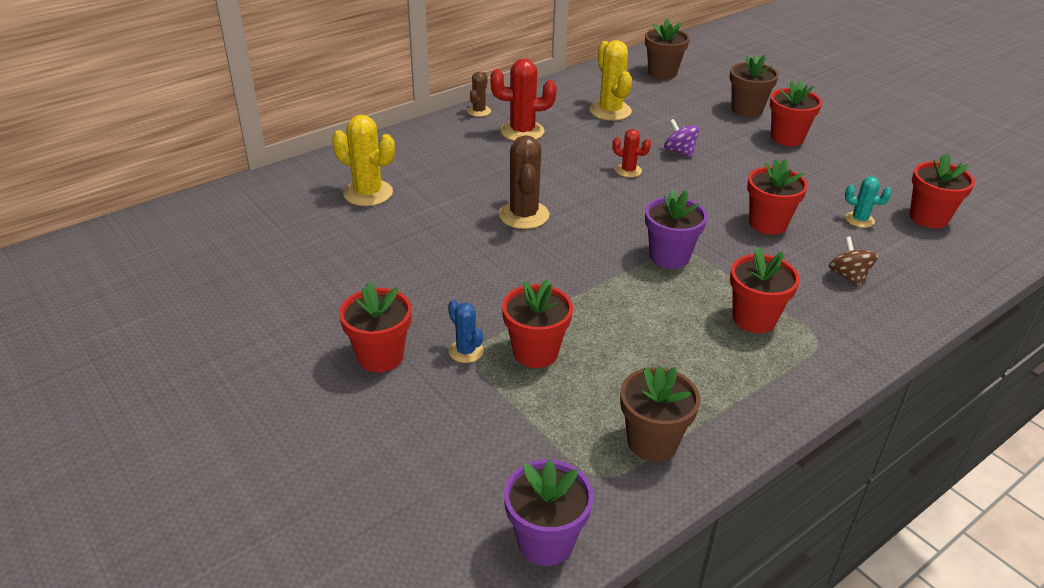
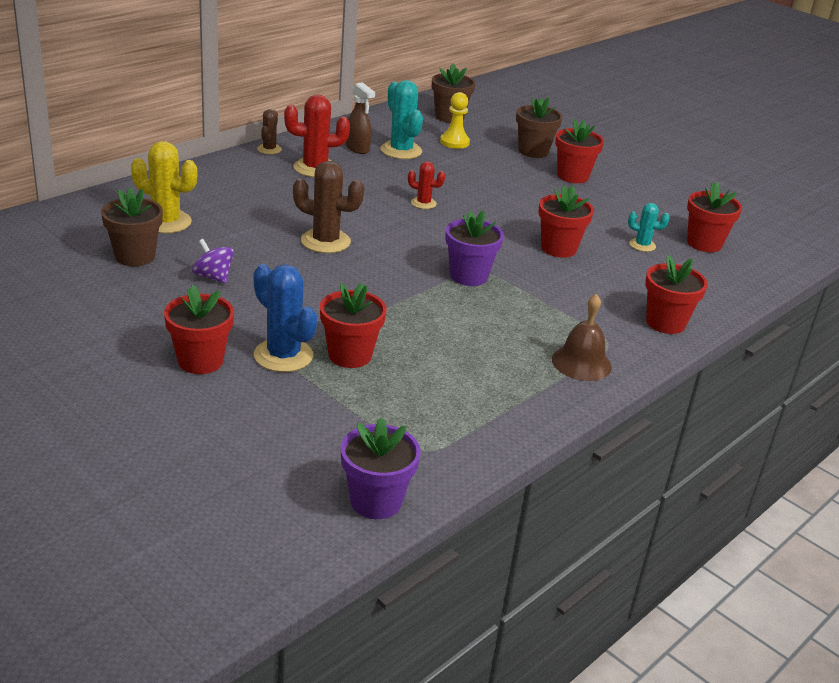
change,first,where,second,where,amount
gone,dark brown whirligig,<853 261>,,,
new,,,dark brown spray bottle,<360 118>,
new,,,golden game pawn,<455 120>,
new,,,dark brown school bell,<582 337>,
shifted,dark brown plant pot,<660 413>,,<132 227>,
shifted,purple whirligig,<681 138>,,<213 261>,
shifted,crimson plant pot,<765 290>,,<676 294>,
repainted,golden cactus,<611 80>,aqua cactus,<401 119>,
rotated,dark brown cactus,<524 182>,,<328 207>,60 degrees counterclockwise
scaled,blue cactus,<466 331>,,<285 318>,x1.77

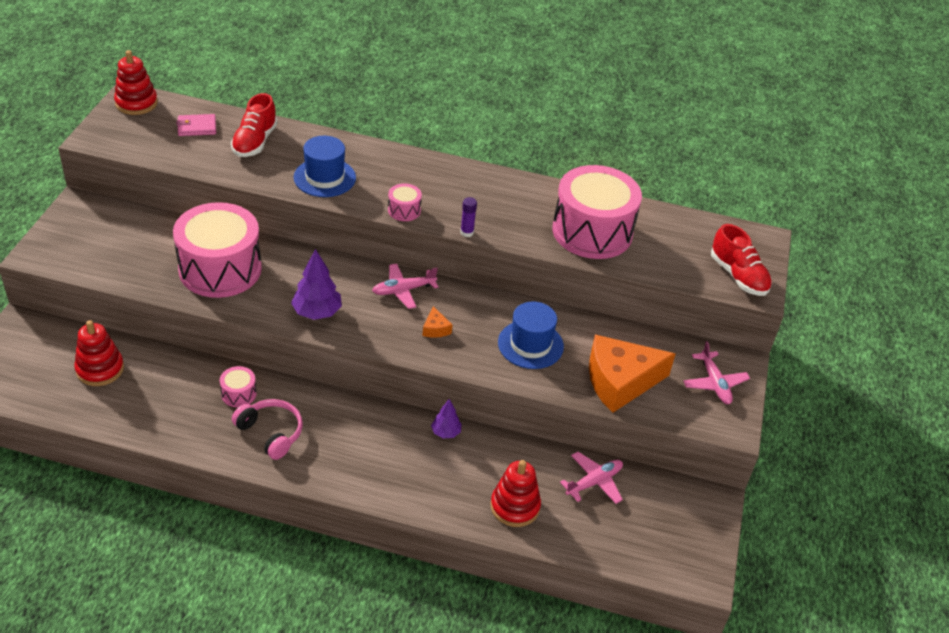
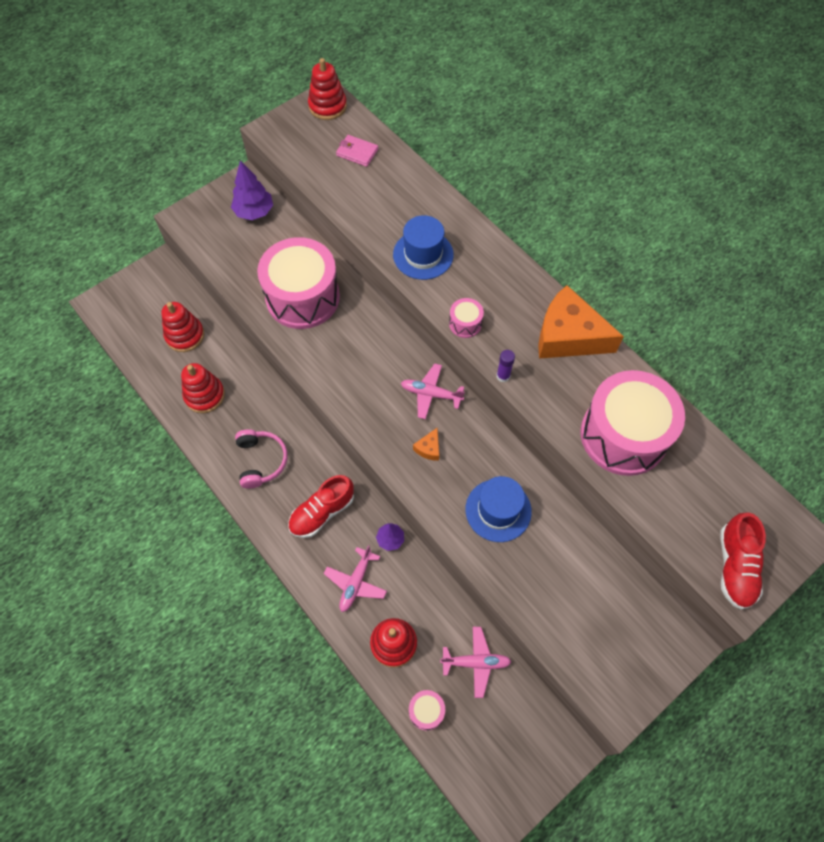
change,first,where,second,where,amount
new,,,crimson ring stacker,<203 388>,
shifted,rose-pink snare drum,<238 386>,,<427 710>,
shifted,crimson lace-up shoe,<254 125>,,<321 506>,
shifted,purple fir tree,<316 284>,,<252 190>,
shifted,orange cheese,<632 373>,,<581 322>,
shifted,rose-pink aeroplane,<716 372>,,<355 578>,

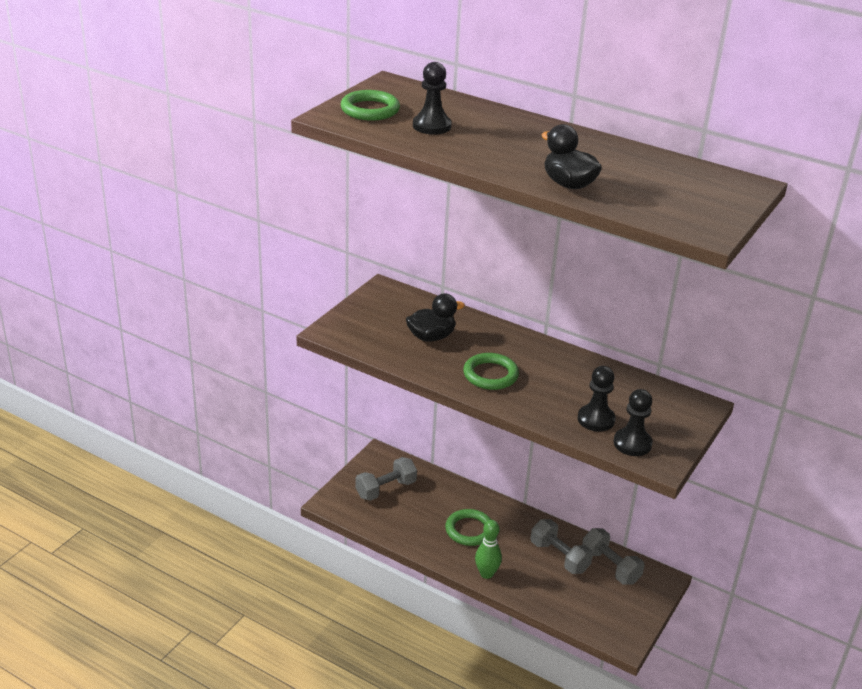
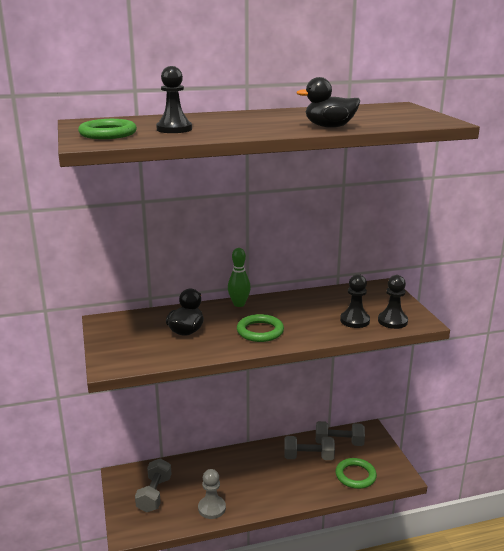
change,first,where,second,where,amount
new,,,ash-grey game pawn,<212 494>,
shifted,green torus,<468 527>,,<356 473>,
shifted,green tenpin,<488 549>,,<239 277>,

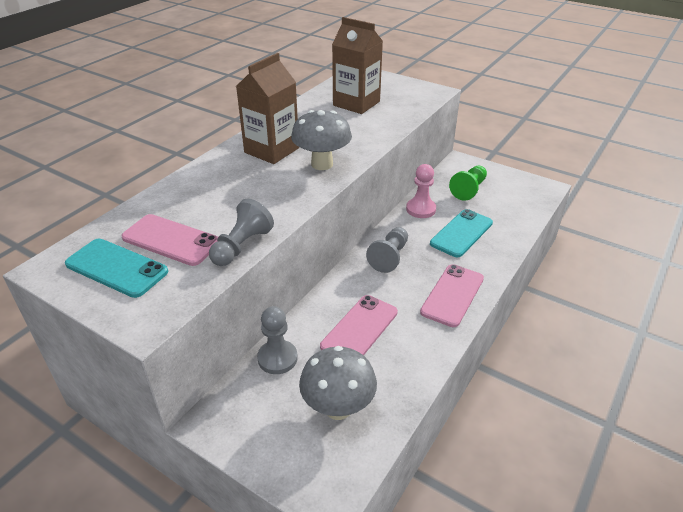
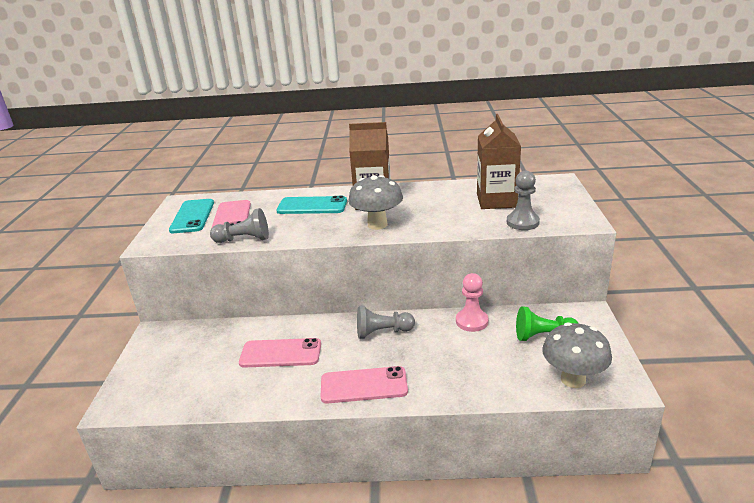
change,first,where,second,where,amount
shifted,ash-grey game pawn,<277 340>,,<523 200>,
shifted,ash-grey toadstool,<338 383>,,<577 355>,
shifted,aqua smartphone,<461 233>,,<311 205>,

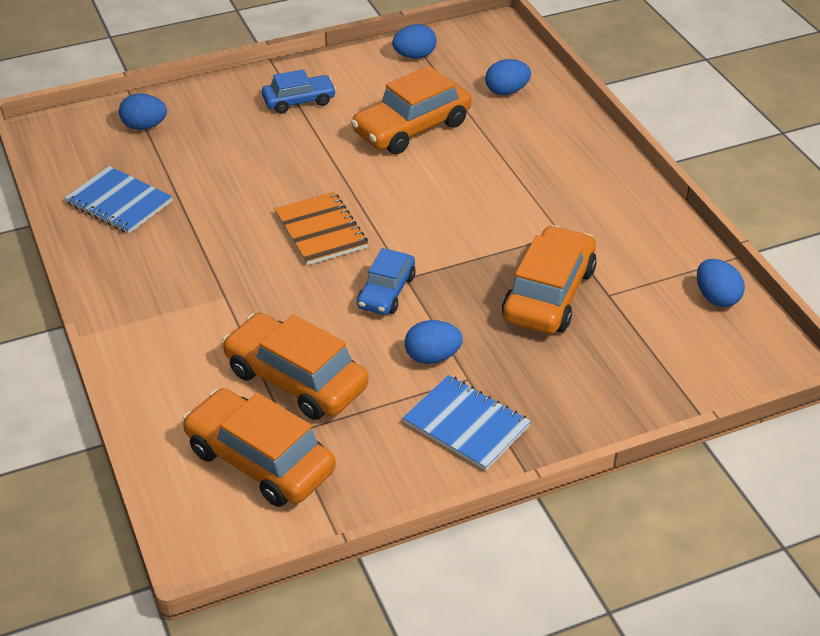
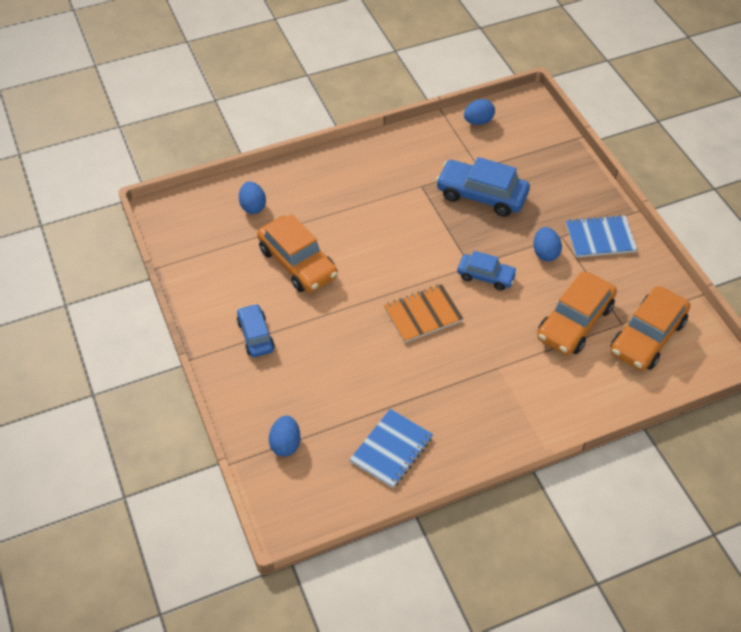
change,first,where,second,where,amount
gone,blue egg shape,<414 41>,,,
repainted,orange automobile,<549 279>,blue automobile,<483 187>,
rotated,blue notepad,<467 423>,,<601 236>,45 degrees clockwise

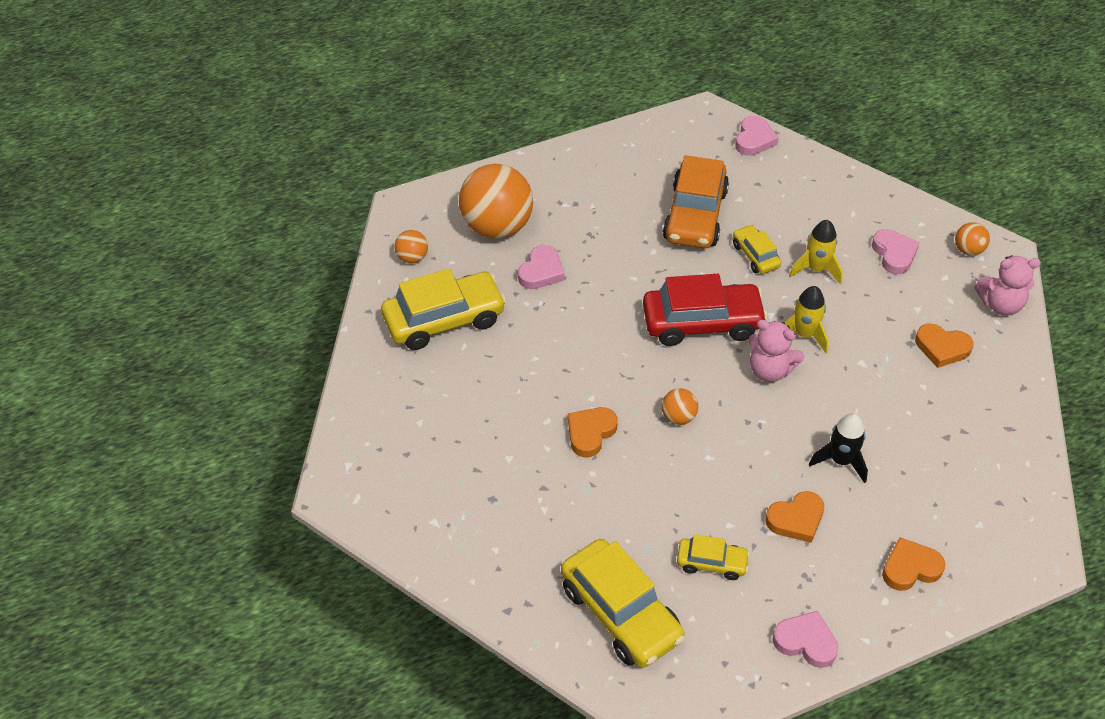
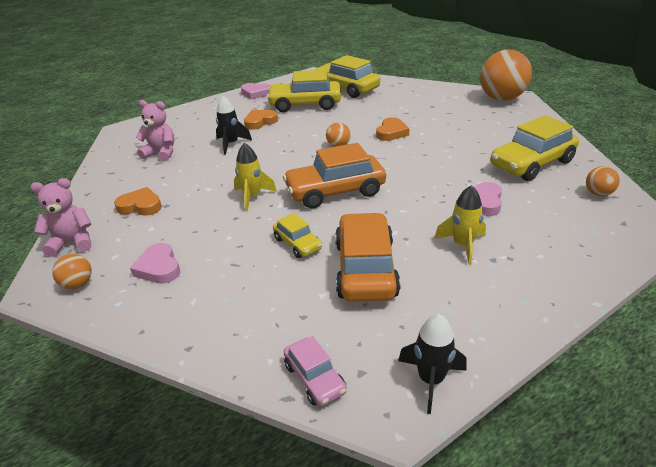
change,first,where,second,where,amount
gone,orange love heart,<913 564>,,,
new,,,black toy rocket,<432 364>,
shifted,orange ball,<496 201>,,<506 75>,
shifted,rose-pink teddy bear,<776 350>,,<155 130>,
shifted,golden toy rocket,<816 252>,,<460 225>,
swapped,rose-pink love heart,<757 136>,rose-pink automobile,<315 371>,
repainted,crimson automobile,<705 310>,orange automobile,<334 175>,
scaled,golden automobile,<713 557>,,<303 91>,x1.93

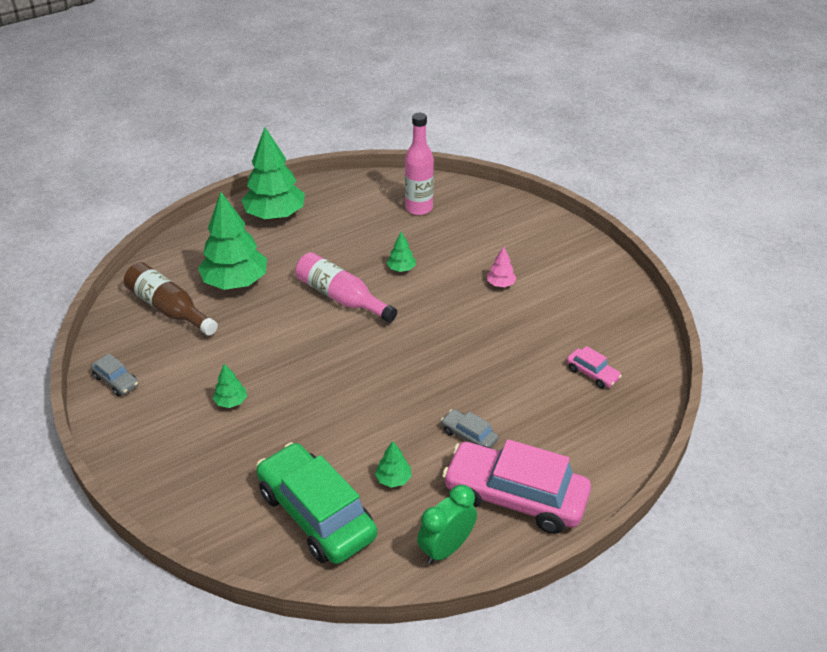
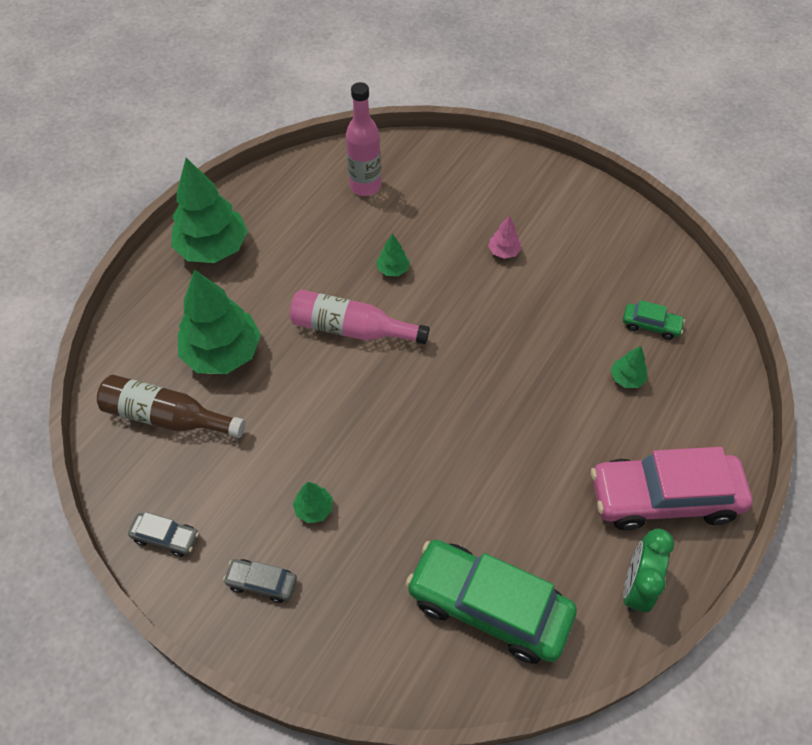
change,first,where,second,where,amount
shifted,green fir tree,<393 464>,,<629 367>,
shifted,ash-grey automobile,<469 428>,,<260 581>,
repainted,rose-pink automobile,<594 367>,green automobile,<654 320>,

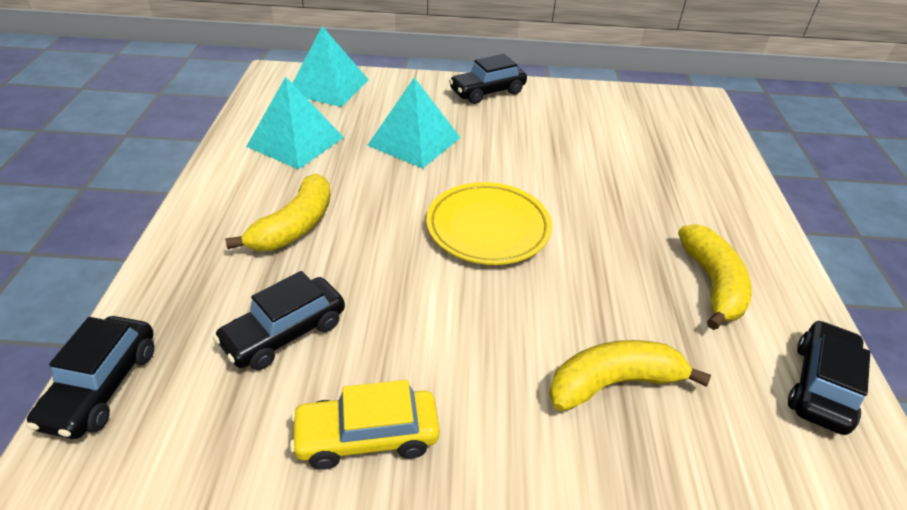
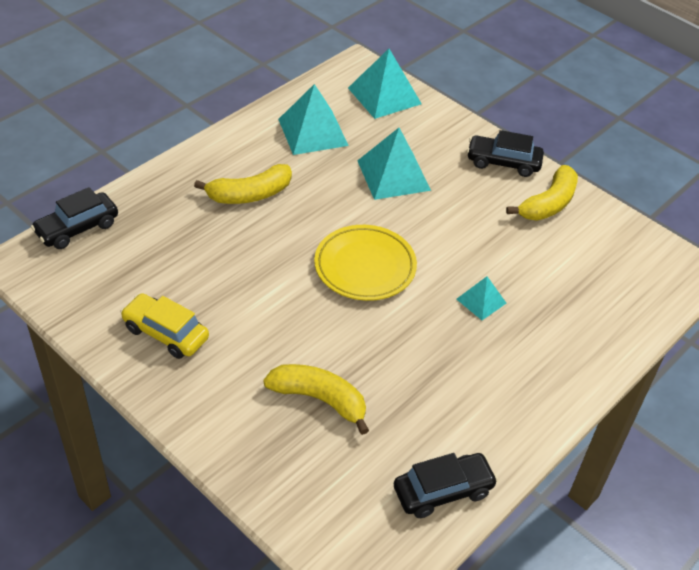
change,first,where,second,where,amount
gone,black automobile,<279 320>,,,
new,,,aqua pyramid shape,<481 298>,
shifted,golden toy banana,<715 277>,,<542 193>,

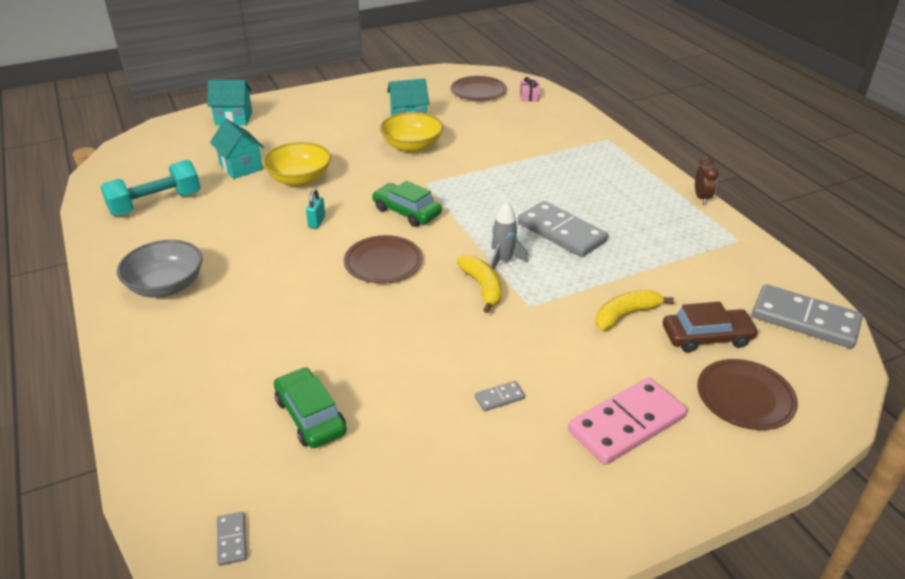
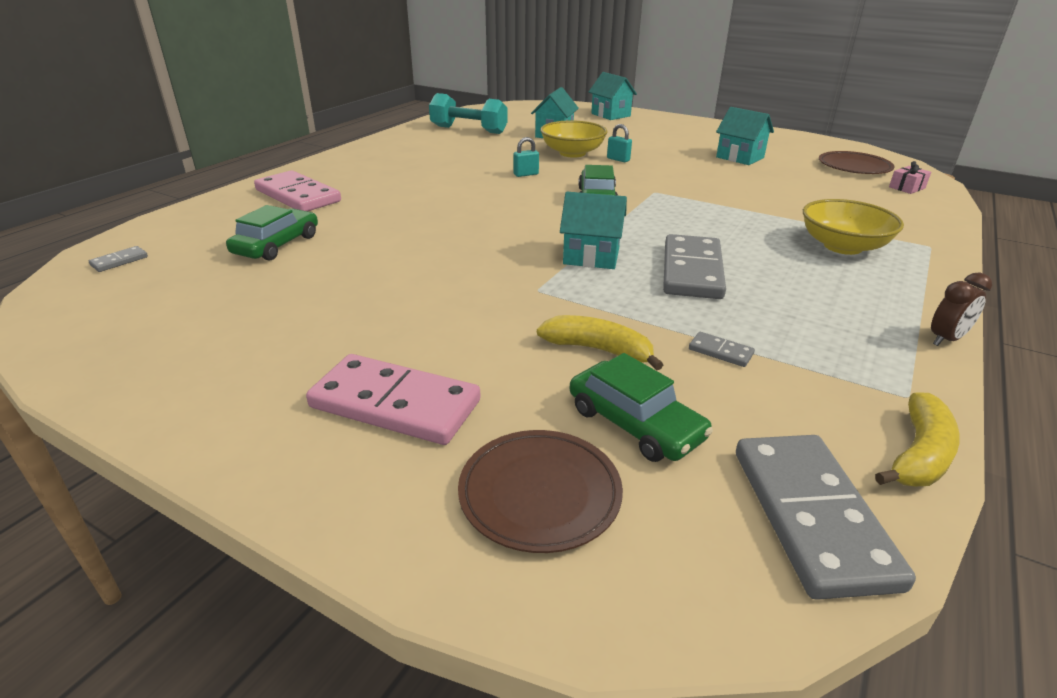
change,first,where,second,where,amount
gone,ash-grey serving bowl,<160 268>,,,
gone,dark brown dinner plate,<383 259>,,,
new,,,rose-pink domino piece,<297 190>,
new,,,aqua small lock,<619 143>,
shifted,golden serving bowl,<411 132>,,<853 227>,
shifted,golden toy banana,<479 284>,,<917 439>,
shifted,ash-grey domino piece,<500 396>,,<722 349>,
swapped,ash-grey toy rocket,<509 235>,aqua cottage,<593 230>,
repainted,dark brown automobile,<711 327>,green automobile,<641 407>,

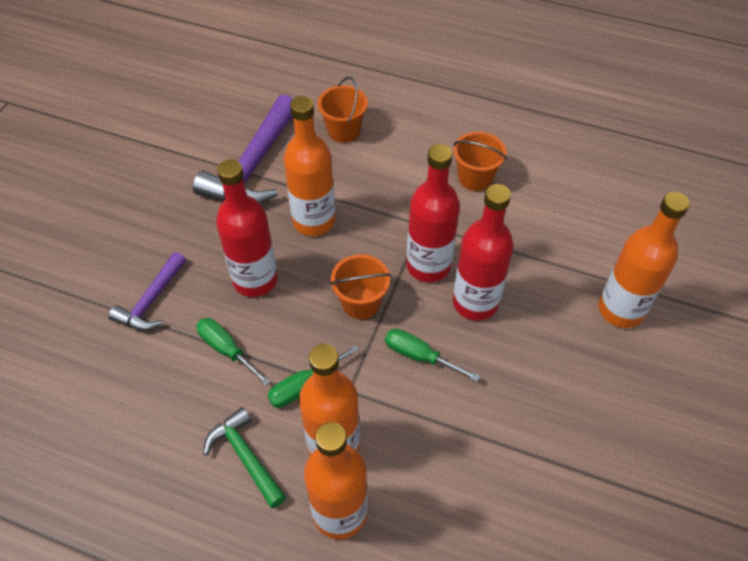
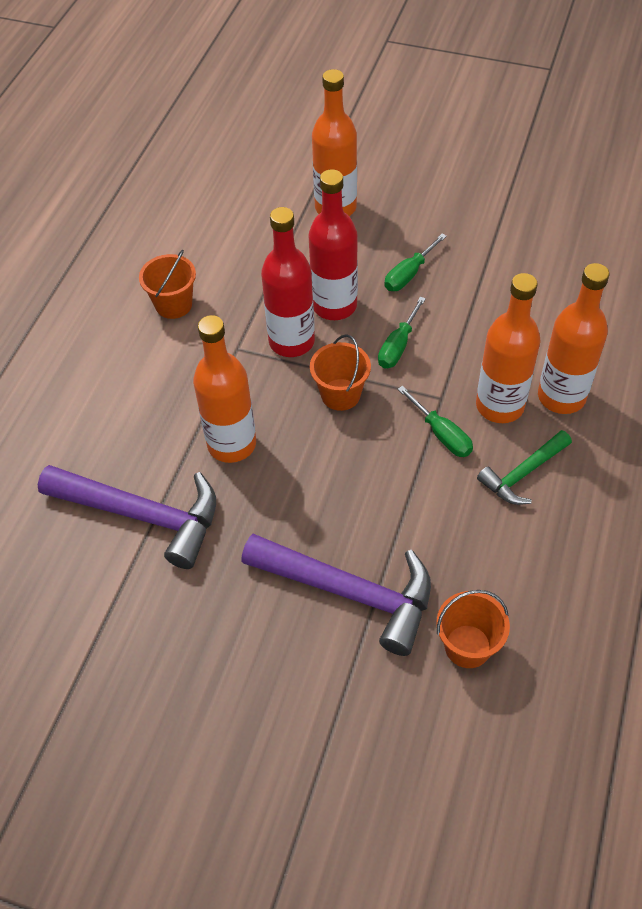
change,first,where,second,where,amount
gone,crimson drink bottle,<247 228>,,,
shifted,green hand screwdriver,<233 352>,,<415 262>,
shifted,orange sand bucket,<343 110>,,<473 629>,
scaled,purple claw hammer,<147 291>,,<336 595>,x1.75

